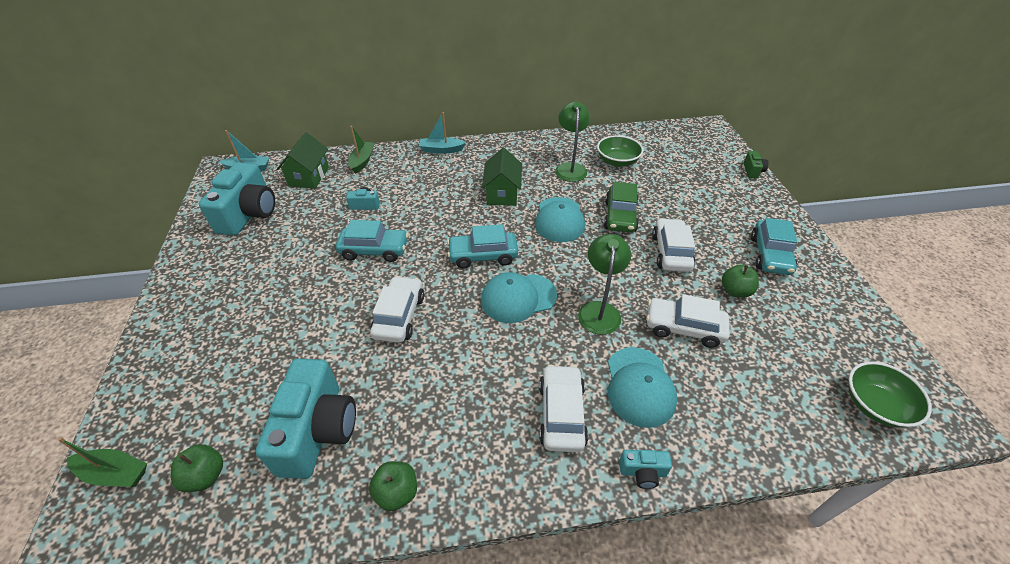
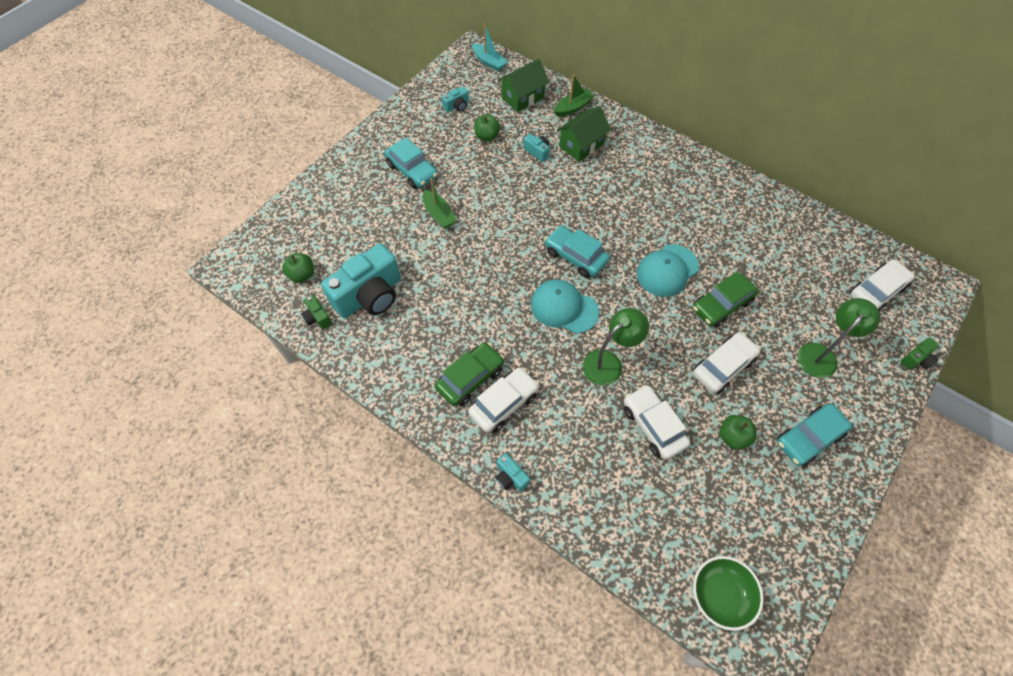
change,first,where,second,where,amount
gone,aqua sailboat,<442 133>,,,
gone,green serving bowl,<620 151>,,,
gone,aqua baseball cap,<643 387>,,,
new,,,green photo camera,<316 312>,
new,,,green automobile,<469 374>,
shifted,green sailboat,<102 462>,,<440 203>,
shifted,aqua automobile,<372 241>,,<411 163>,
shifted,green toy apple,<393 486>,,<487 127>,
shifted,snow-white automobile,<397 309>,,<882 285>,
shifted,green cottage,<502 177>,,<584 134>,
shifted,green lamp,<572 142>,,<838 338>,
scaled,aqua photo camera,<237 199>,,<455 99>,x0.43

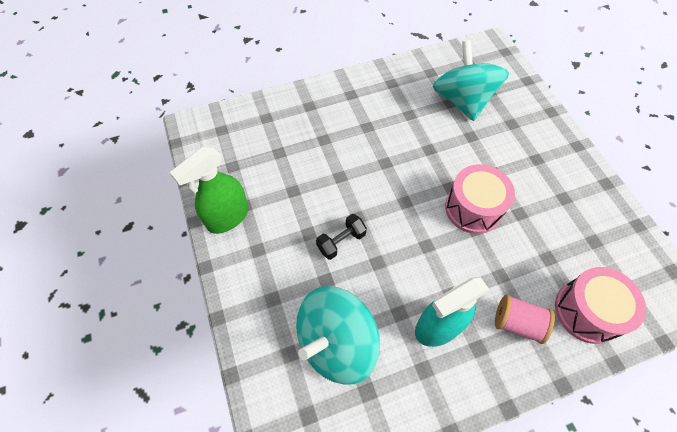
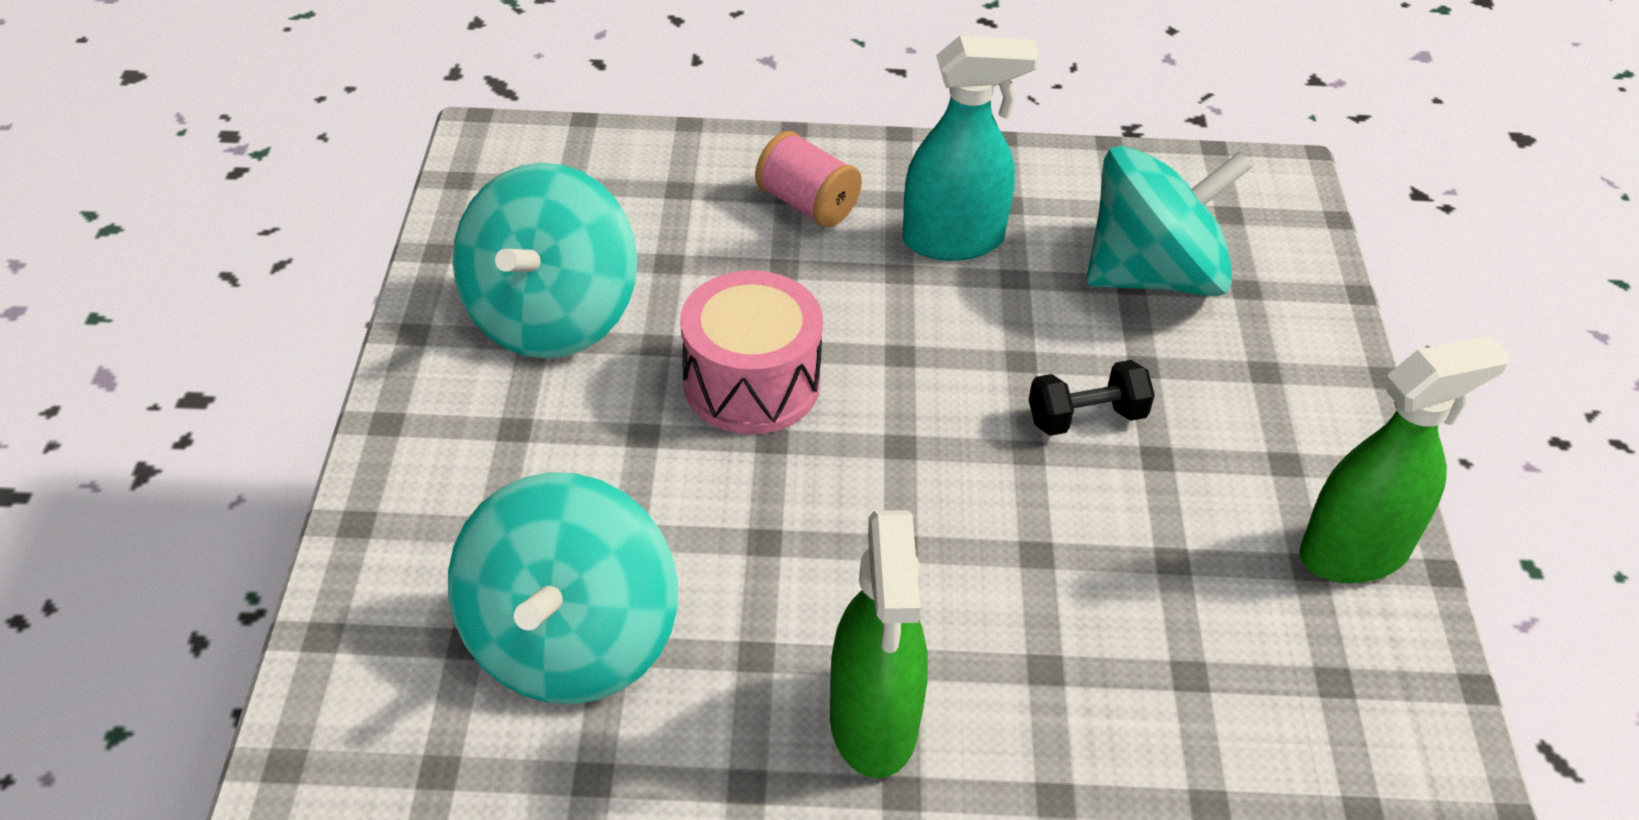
change,first,where,second,where,amount
gone,rose-pink snare drum,<600 305>,,,
new,,,aqua whirligig,<545 260>,
new,,,green spray bottle,<879 644>,

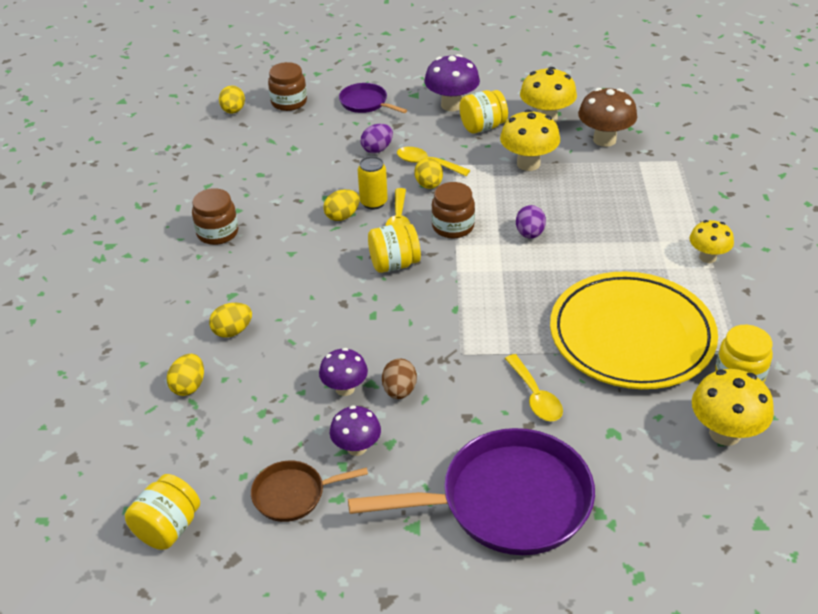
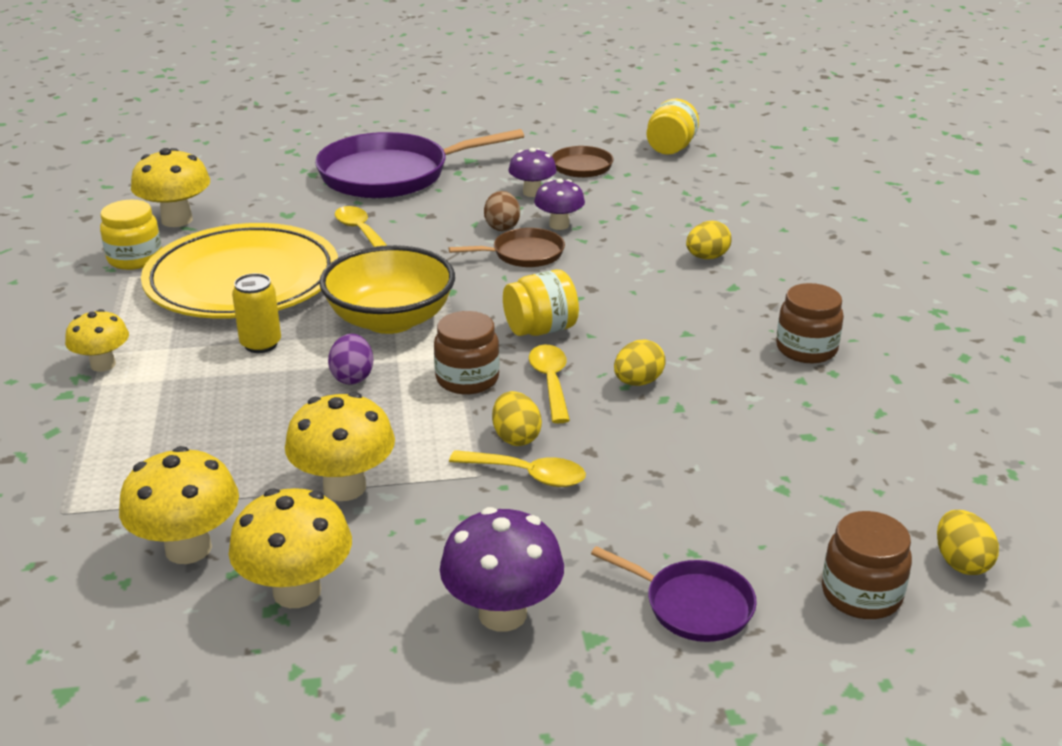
change,first,where,second,where,amount
gone,golden egg shape,<185 375>,,,
gone,purple egg shape,<377 138>,,,
gone,golden jam jar,<483 112>,,,
new,,,golden serving bowl,<387 289>,
new,,,dark brown frying pan,<507 247>,
shifted,golden can,<373 182>,,<256 313>,
repainted,dark brown toadstool,<607 117>,golden toadstool,<179 505>,

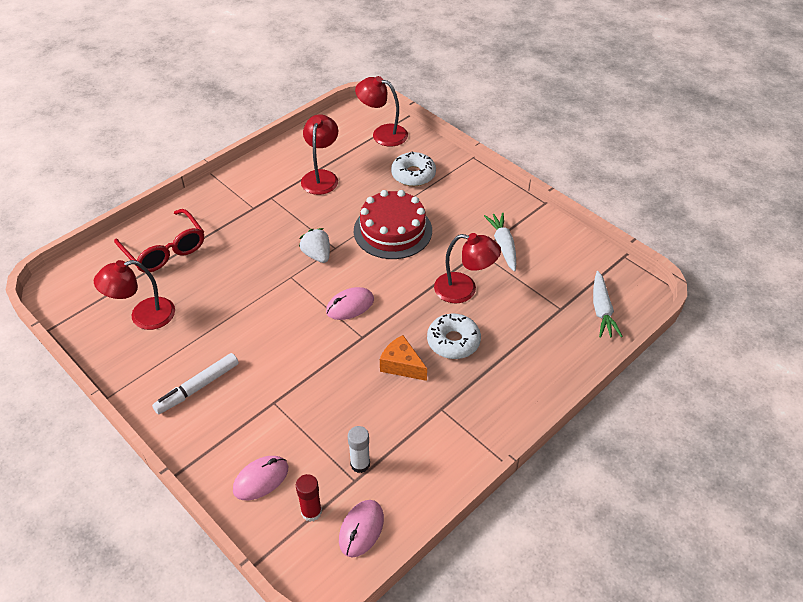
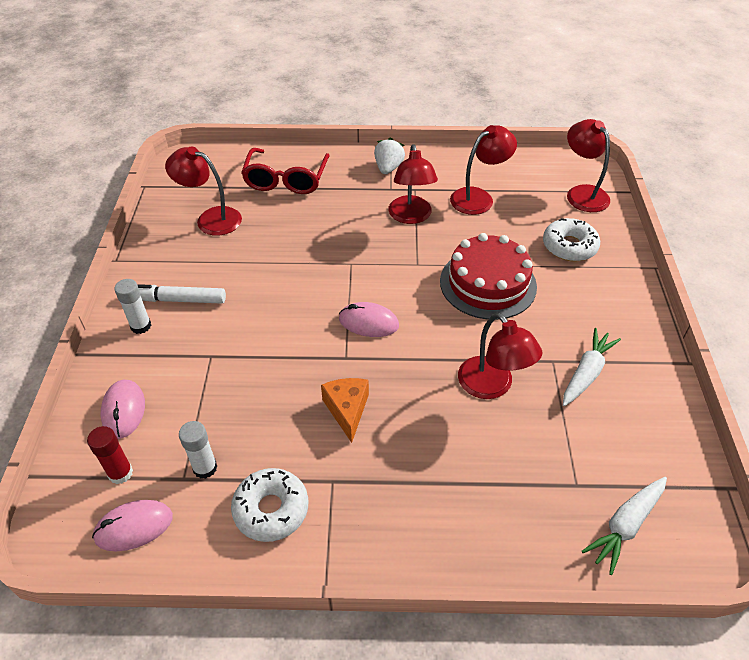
change,first,where,second,where,amount
new,,,snow-white stick of glue,<132 306>,
new,,,crimson lamp,<413 184>,
shifted,snow-white toy strawberry,<314 245>,,<389 155>,
shifted,snow-white donut,<454 336>,,<269 505>,
rotated,rose-pink mouse,<260 478>,,<122 409>,75 degrees clockwise

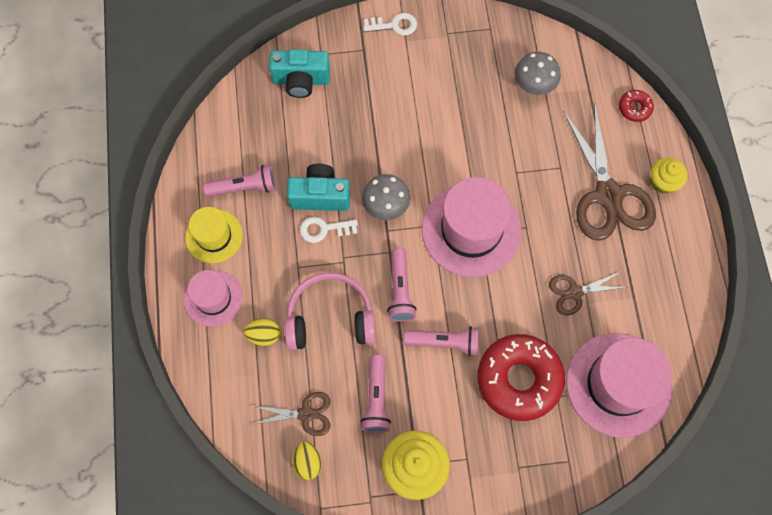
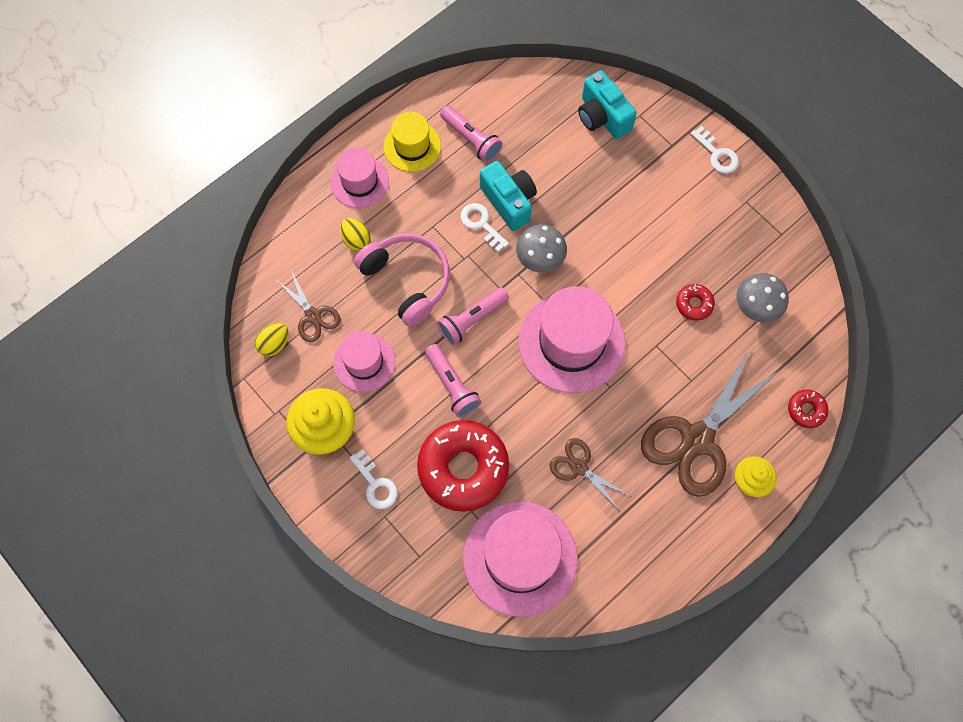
change,first,where,second,where,amount
new,,,snow-white latchkey,<374 479>,
new,,,crimson donut,<695 302>,
swapped,rose-pink flashlight,<375 394>,rose-pink tall hat,<364 361>,

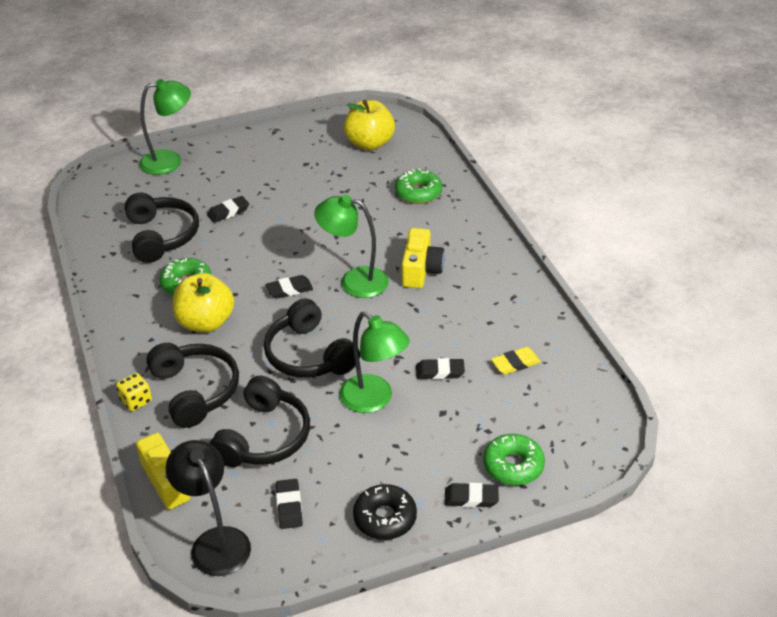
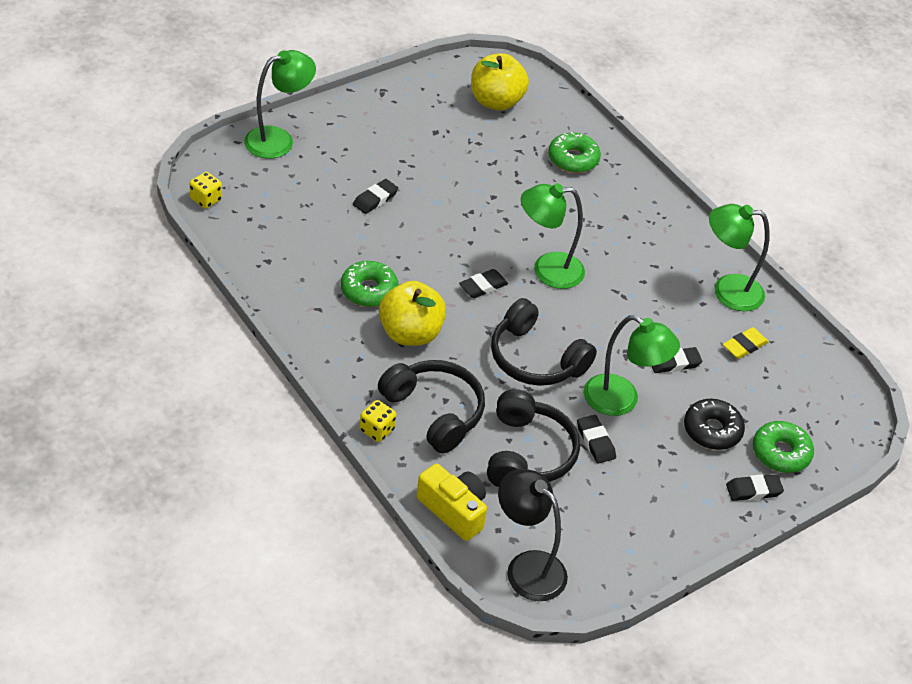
change,first,where,second,where,amount
gone,black headphones,<162 227>,,,
gone,golden photo camera,<423 258>,,,
new,,,golden dice,<205 190>,
new,,,green lamp,<739 257>,
shifted,black pencil eraser,<289 504>,,<596 439>,
shifted,black donut,<385 512>,,<714 424>,

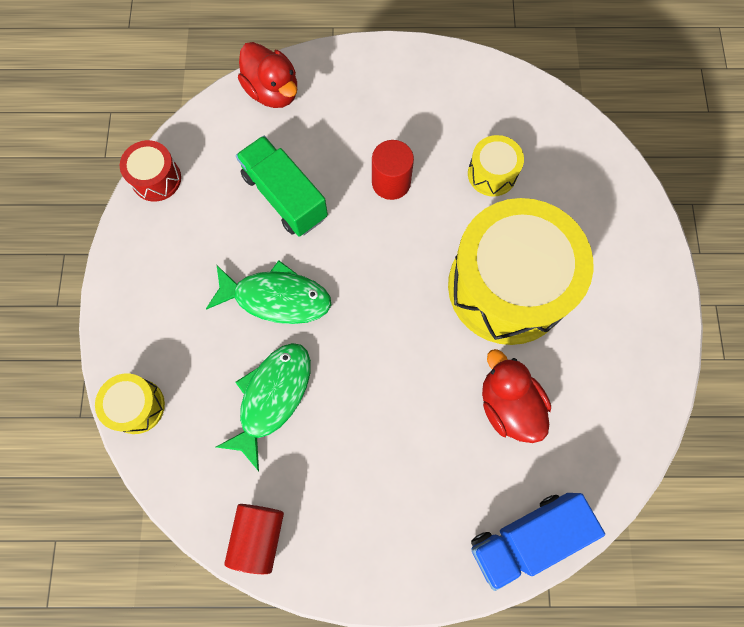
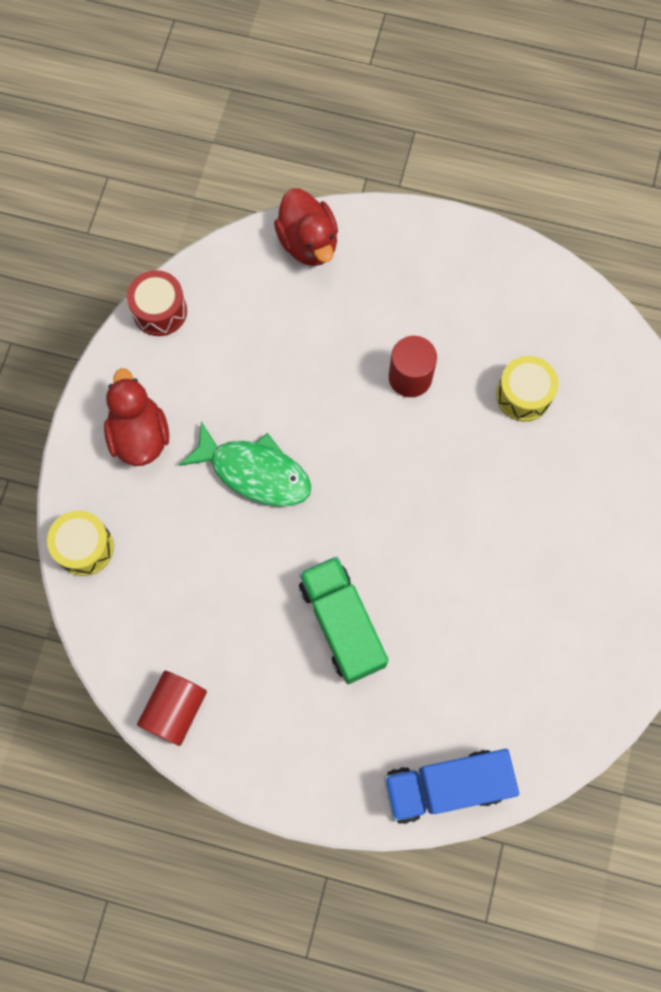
change,first,where,second,where,amount
gone,green toy fish,<263 407>,,,
gone,golden snare drum,<520 271>,,,
shifted,green truck,<282 186>,,<343 620>,
shifted,crimson rubber duck,<516 396>,,<136 417>,

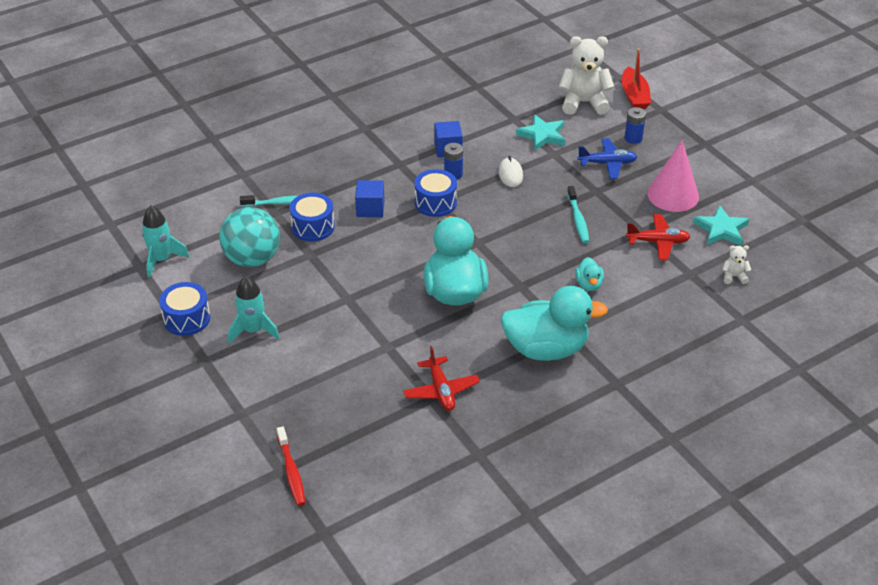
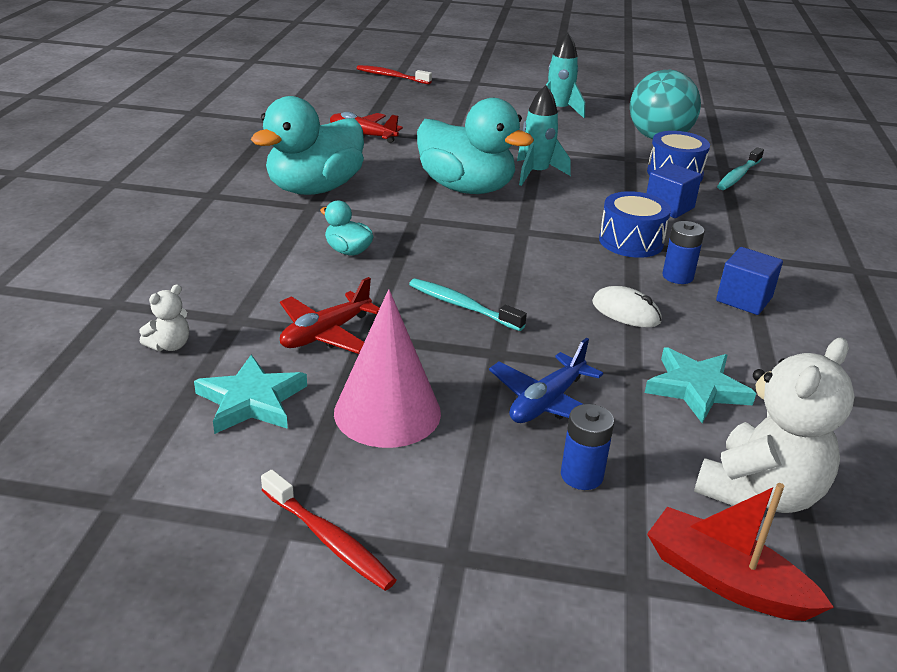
change,first,where,second,where,amount
gone,blue snare drum,<184 309>,,,
new,,,crimson dental brush,<329 530>,
shifted,aqua toy rocket,<165 242>,,<544 135>,

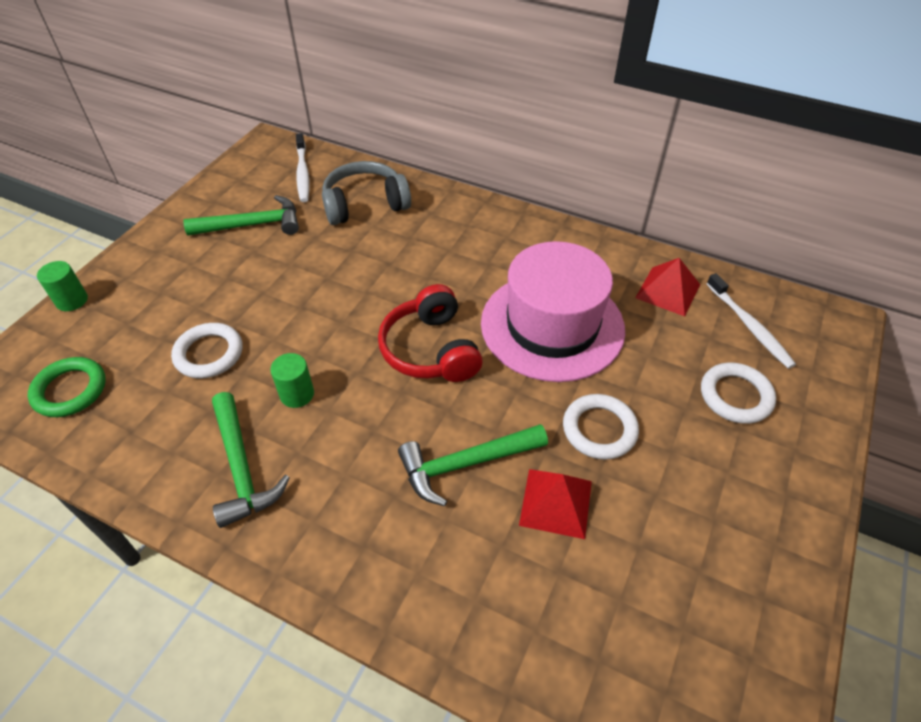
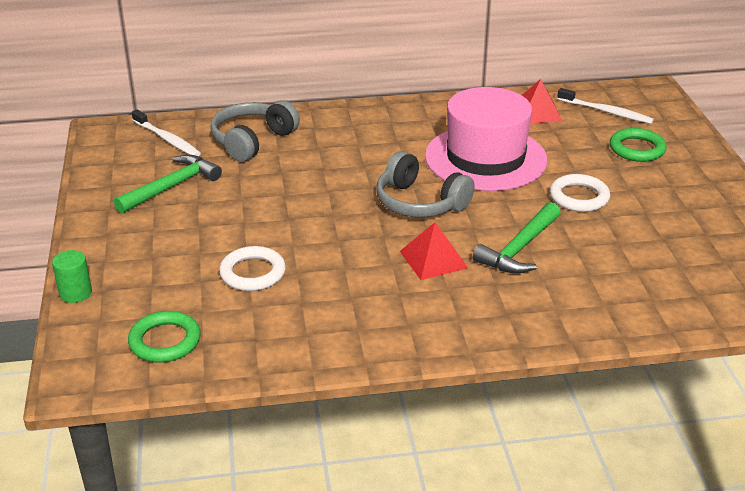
change,first,where,second,where,amount
gone,green claw hammer,<251 460>,,,
gone,green cylinder,<292 380>,,,
shifted,crimson pyramid shape,<555 504>,,<434 251>,
repainted,crimson headphones,<430 333>,ash-grey headphones,<426 184>,
repainted,snow-white torus,<738 393>,green torus,<638 145>,

